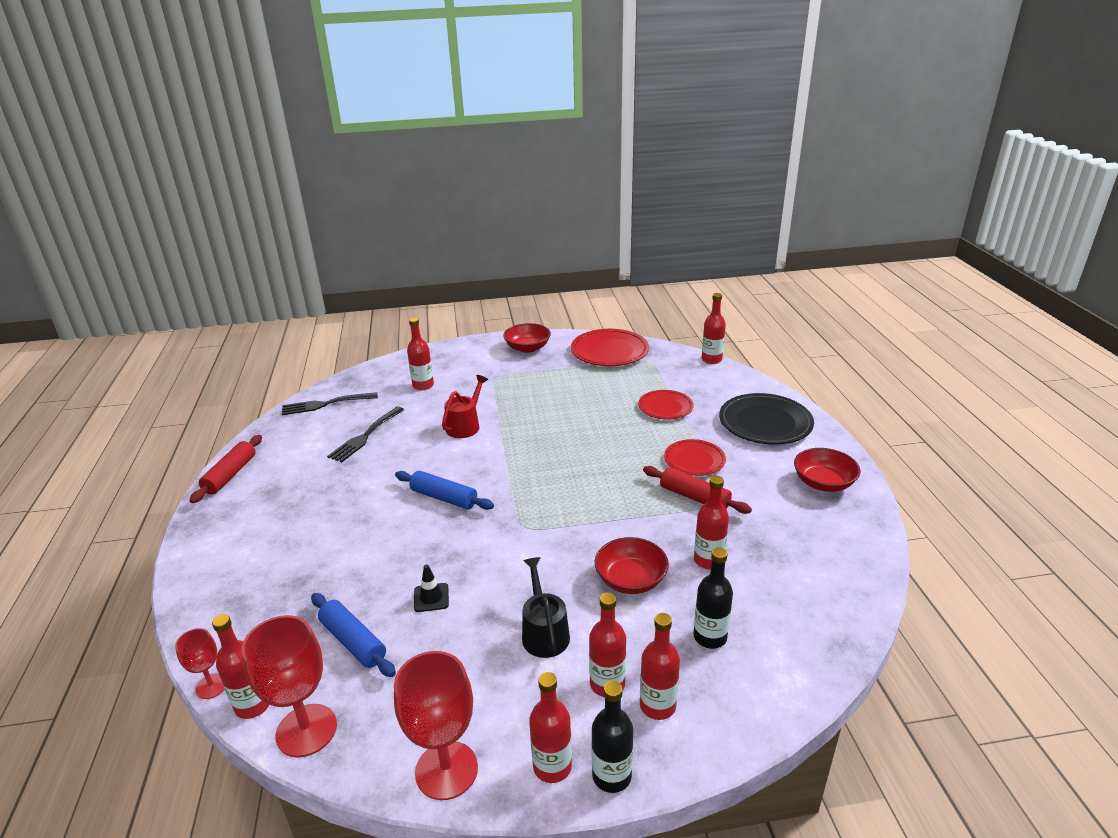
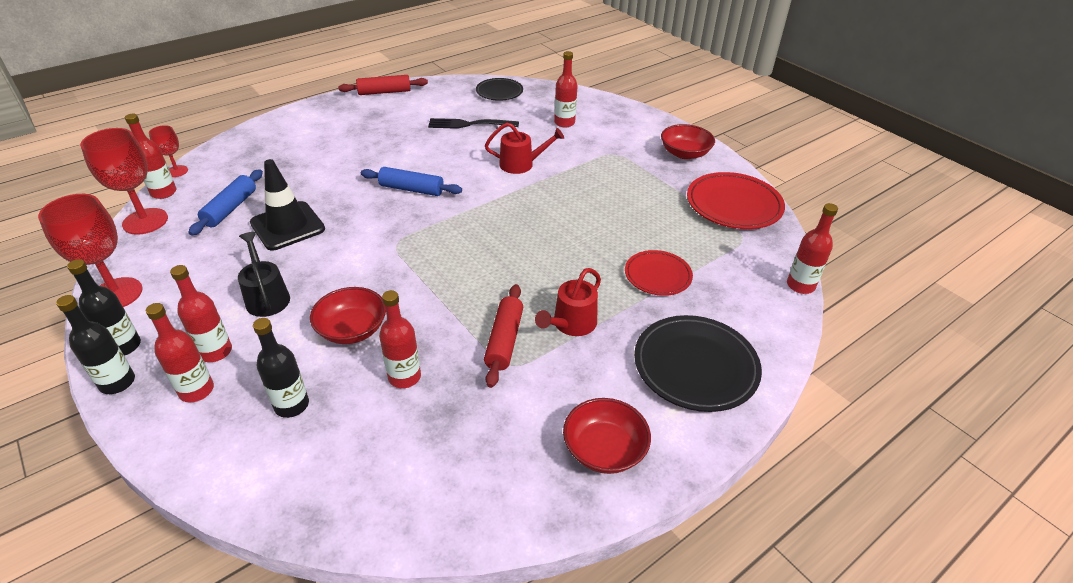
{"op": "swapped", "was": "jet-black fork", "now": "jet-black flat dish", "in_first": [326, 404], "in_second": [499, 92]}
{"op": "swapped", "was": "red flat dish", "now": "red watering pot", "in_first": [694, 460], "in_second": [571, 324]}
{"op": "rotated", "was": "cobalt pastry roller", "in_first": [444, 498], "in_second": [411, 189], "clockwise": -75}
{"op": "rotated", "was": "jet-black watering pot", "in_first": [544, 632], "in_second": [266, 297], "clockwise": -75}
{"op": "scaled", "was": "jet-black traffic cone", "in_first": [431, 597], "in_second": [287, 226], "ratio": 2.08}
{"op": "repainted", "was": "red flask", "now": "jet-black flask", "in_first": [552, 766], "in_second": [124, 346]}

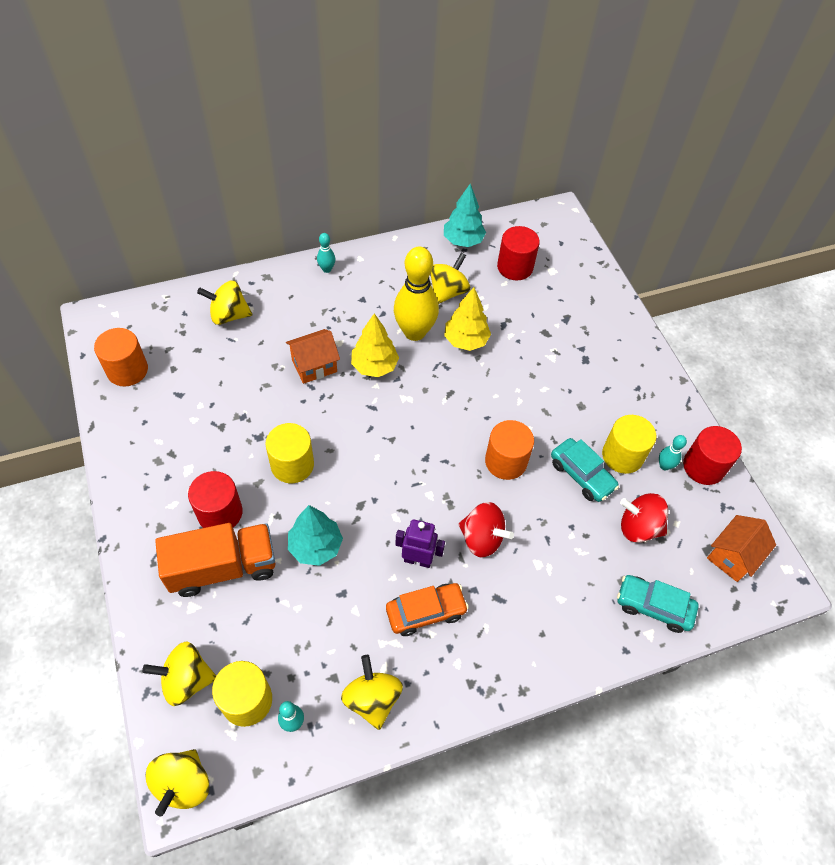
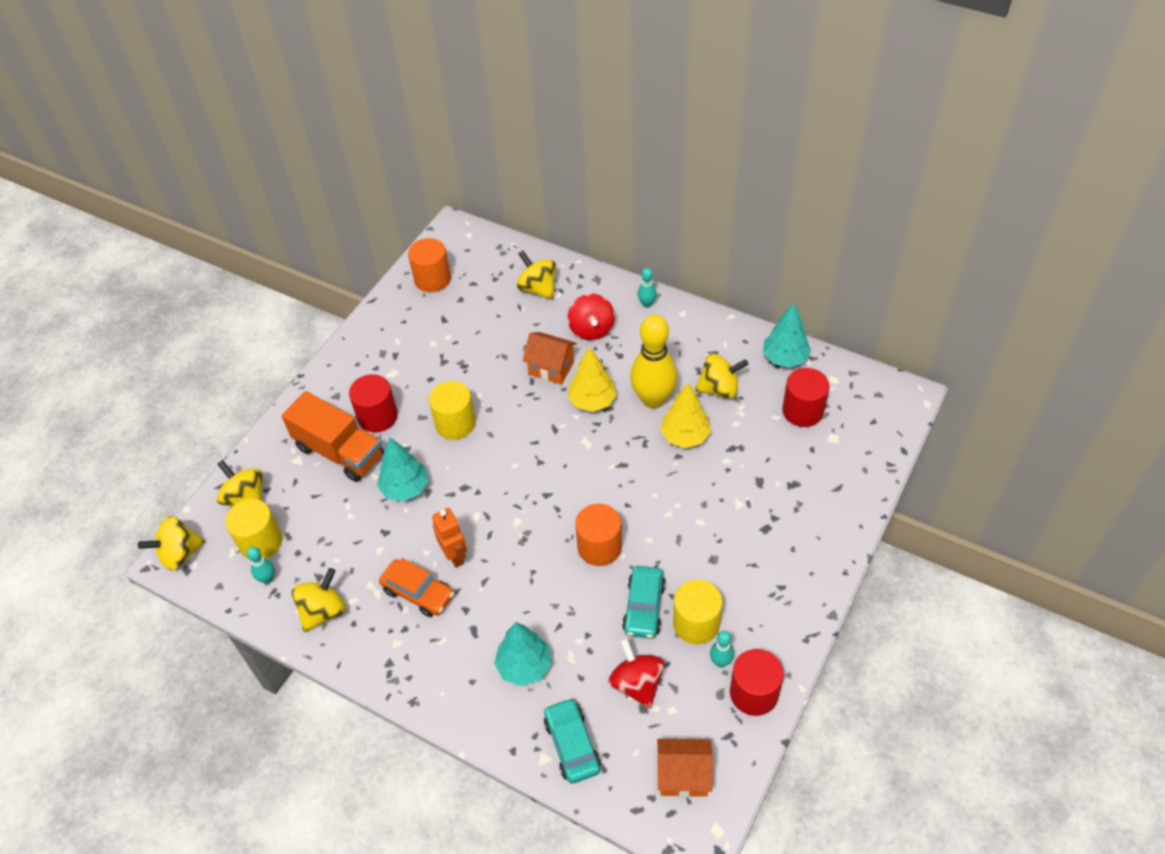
{"op": "shifted", "was": "red toy top", "in_first": [482, 538], "in_second": [591, 329]}
{"op": "repainted", "was": "royal purple toy robot", "now": "orange-coloured toy robot", "in_first": [417, 560], "in_second": [455, 556]}
{"op": "new", "now": "aqua toy tree", "in_second": [524, 666]}

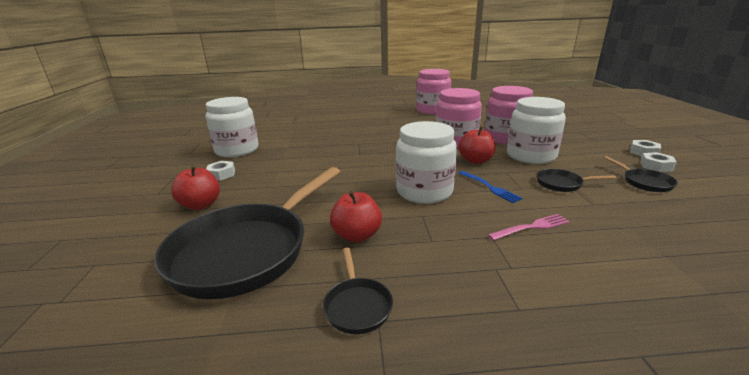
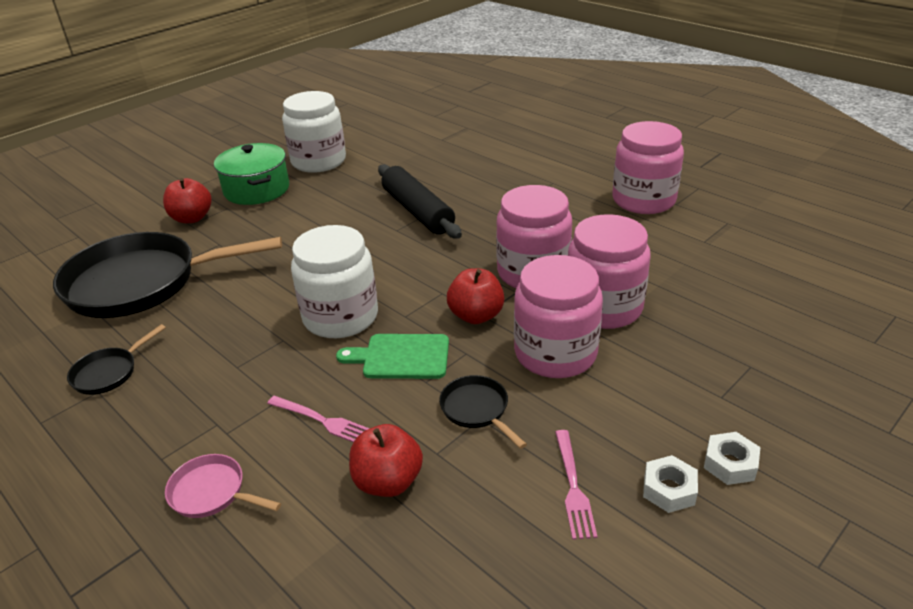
{"op": "repainted", "was": "pure white jar", "now": "rose-pink jar", "in_first": [531, 156], "in_second": [555, 353]}
{"op": "swapped", "was": "jet-black frying pan", "now": "rose-pink fork", "in_first": [644, 182], "in_second": [573, 487]}
{"op": "swapped", "was": "pure white nut", "now": "green stockpot", "in_first": [221, 174], "in_second": [256, 189]}
{"op": "swapped", "was": "cobalt fork", "now": "green cutting board", "in_first": [490, 187], "in_second": [401, 357]}
{"op": "shifted", "was": "red toy apple", "in_first": [357, 235], "in_second": [388, 481]}
{"op": "new", "now": "jet-black pastry roller", "in_second": [418, 211]}
{"op": "new", "now": "rose-pink frying pan", "in_second": [212, 492]}

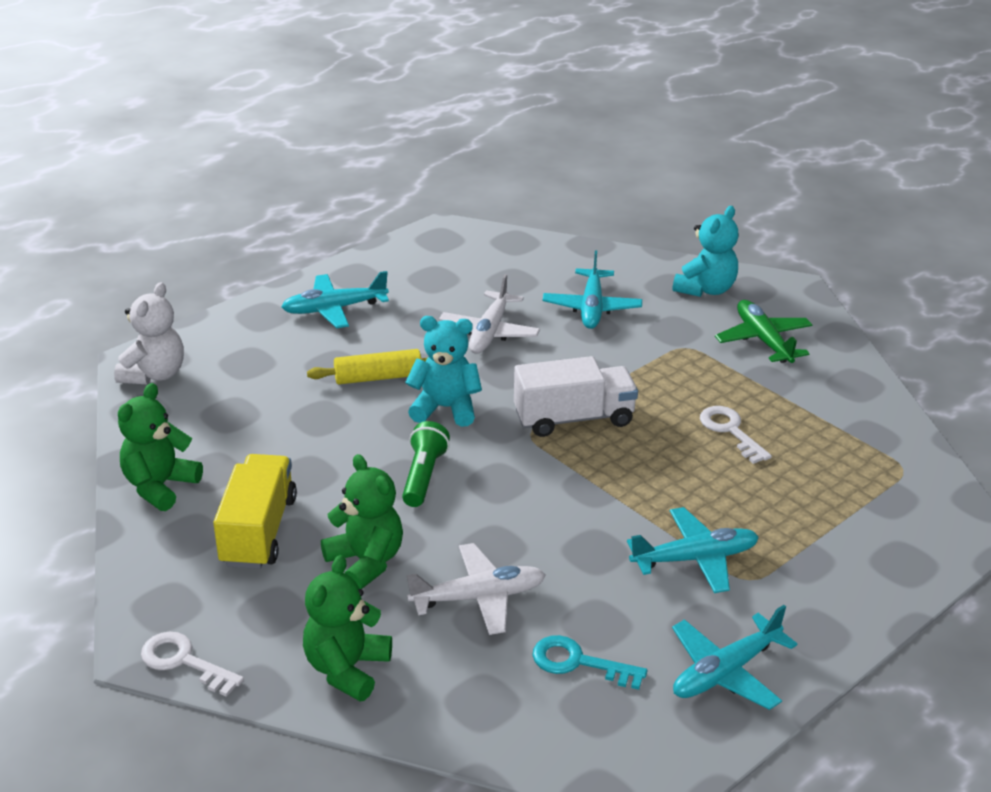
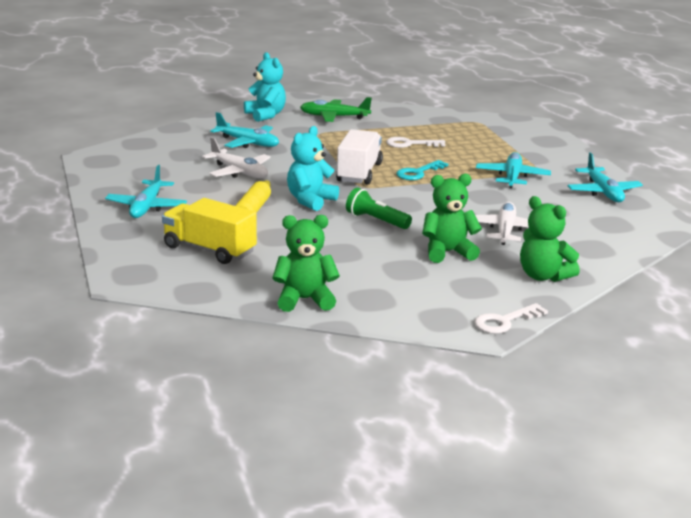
{"op": "gone", "was": "pure white teddy bear", "in_first": [154, 374]}
{"op": "rotated", "was": "green teddy bear", "in_first": [160, 486], "in_second": [304, 300], "clockwise": 120}
{"op": "shifted", "was": "golden toy truck", "in_first": [258, 531], "in_second": [209, 250]}
{"op": "shifted", "was": "aqua key", "in_first": [578, 662], "in_second": [418, 173]}

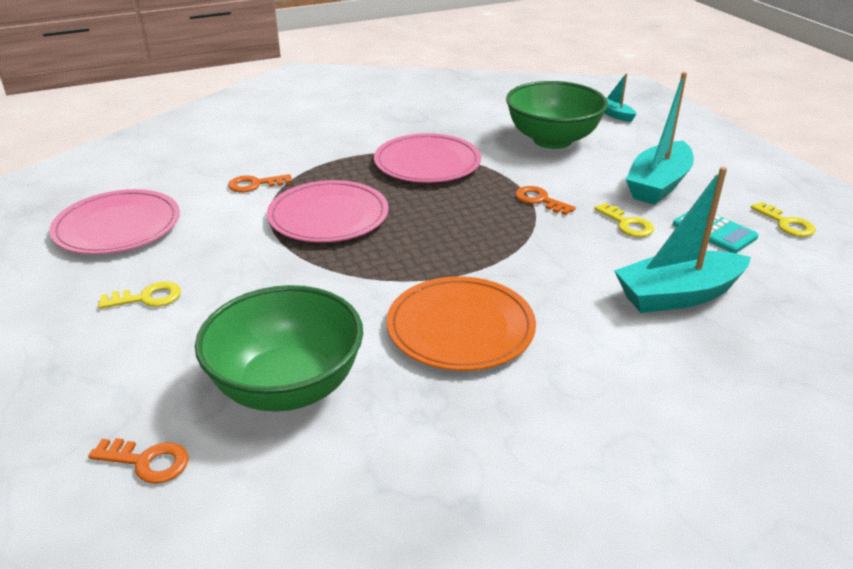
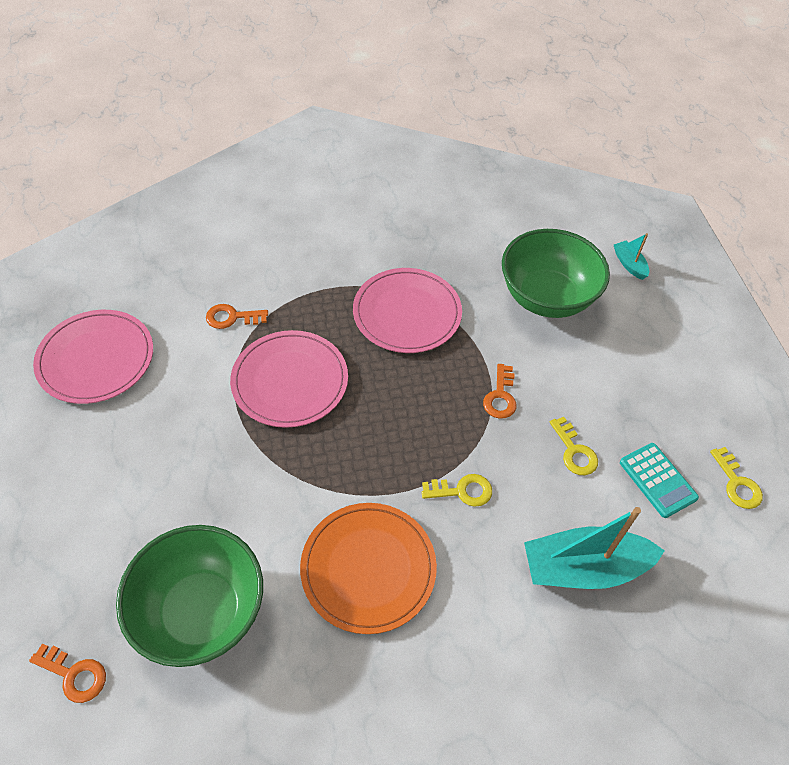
{"op": "gone", "was": "aqua sailboat", "in_first": [658, 185]}
{"op": "rotated", "was": "orange-coloured key", "in_first": [540, 200], "in_second": [500, 396], "clockwise": -135}
{"op": "shifted", "was": "golden key", "in_first": [147, 298], "in_second": [462, 491]}

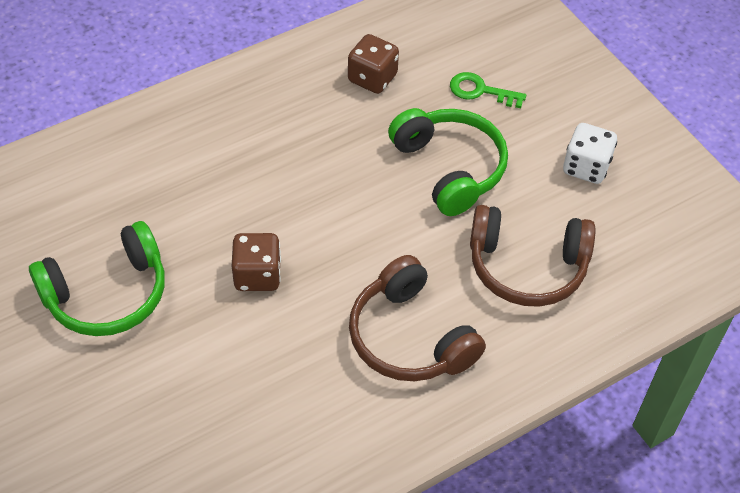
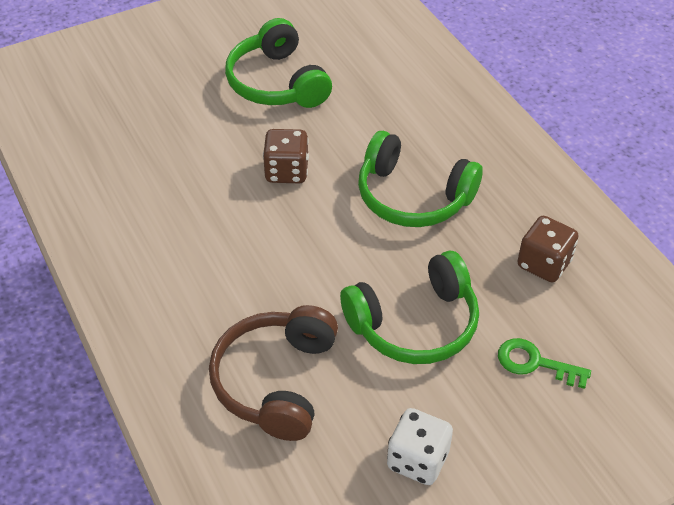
{"op": "rotated", "was": "green key", "in_first": [480, 91], "in_second": [535, 363], "clockwise": -90}
{"op": "gone", "was": "russet headset", "in_first": [410, 337]}
{"op": "new", "now": "green headset", "in_second": [413, 196]}

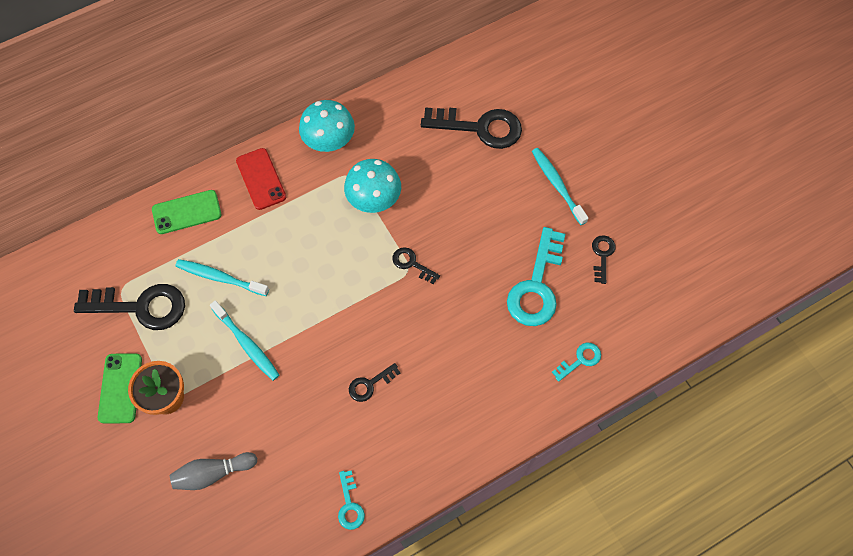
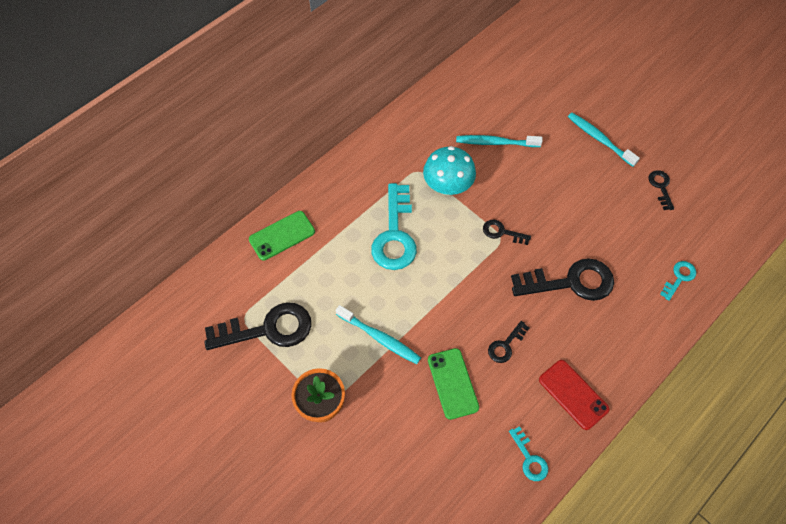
{"op": "gone", "was": "aqua mushroom", "in_first": [329, 141]}
{"op": "shifted", "was": "jet-black key", "in_first": [479, 127], "in_second": [570, 282]}
{"op": "shifted", "was": "red smartphone", "in_first": [261, 179], "in_second": [573, 394]}
{"op": "shifted", "was": "aqua key", "in_first": [536, 286], "in_second": [395, 234]}
{"op": "shifted", "was": "aqua toothbrush", "in_first": [220, 278], "in_second": [495, 143]}
{"op": "shifted", "was": "green smartphone", "in_first": [120, 388], "in_second": [452, 383]}
{"op": "gone", "was": "gray skittle", "in_first": [213, 473]}

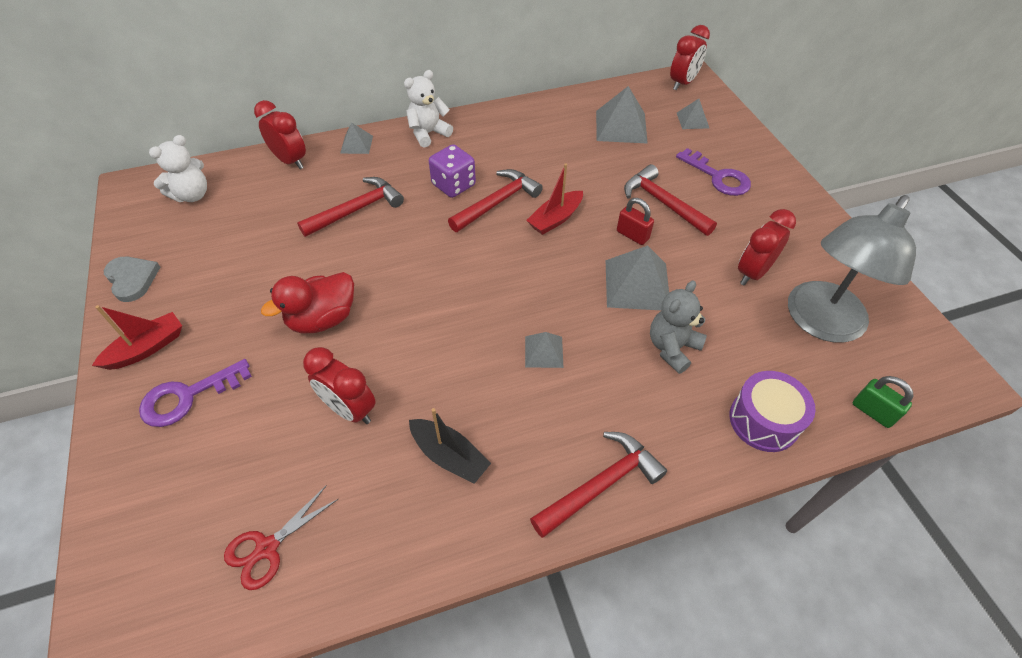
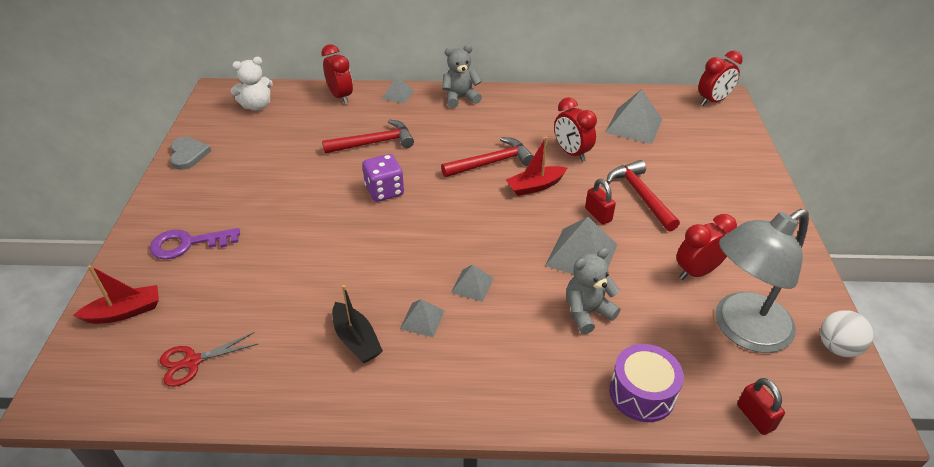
{"op": "repainted", "was": "pure white teddy bear", "now": "gray teddy bear", "in_first": [428, 133], "in_second": [460, 98]}
{"op": "shifted", "was": "gray pyramid shape", "in_first": [692, 120], "in_second": [422, 319]}
{"op": "shifted", "was": "royal purple die", "in_first": [453, 185], "in_second": [384, 191]}
{"op": "gone", "was": "royal purple key", "in_first": [717, 177]}
{"op": "gone", "was": "red duck", "in_first": [323, 319]}
{"op": "shifted", "was": "red sailboat", "in_first": [147, 348], "in_second": [125, 312]}
{"op": "shifted", "was": "red alarm clock", "in_first": [350, 409], "in_second": [571, 153]}
{"op": "repainted", "was": "green lock", "now": "red lock", "in_first": [872, 411], "in_second": [755, 417]}
{"op": "gone", "was": "red carpenter's hammer", "in_first": [601, 484]}
{"op": "new", "now": "pure white sphere", "in_second": [837, 347]}

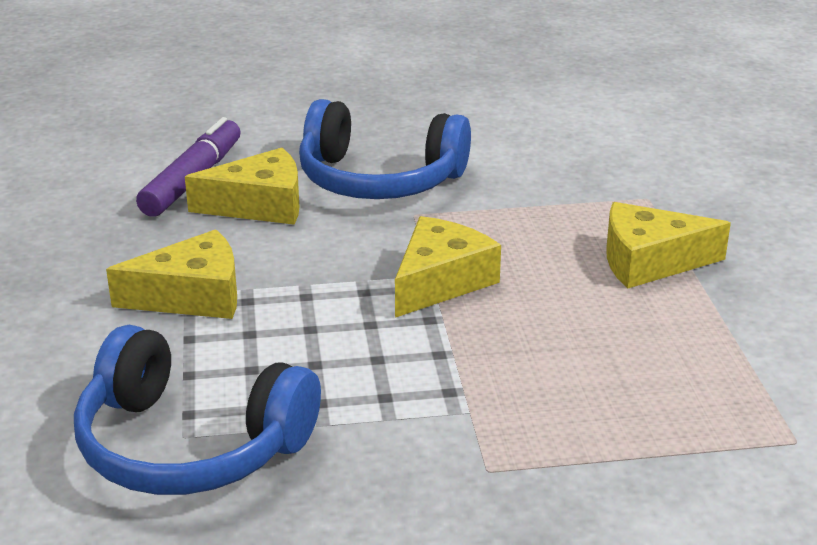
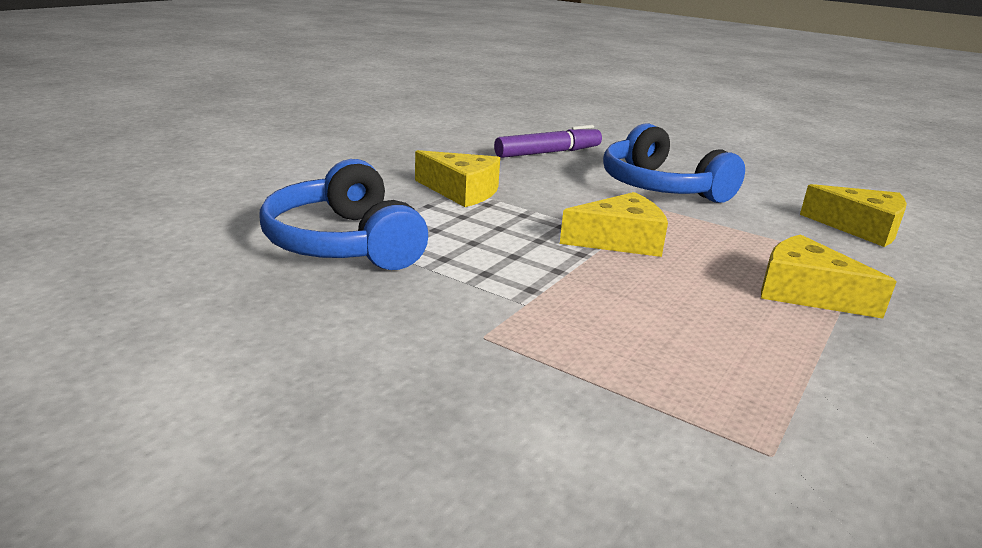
{"op": "shifted", "was": "golden cheese", "in_first": [259, 205], "in_second": [860, 228]}

